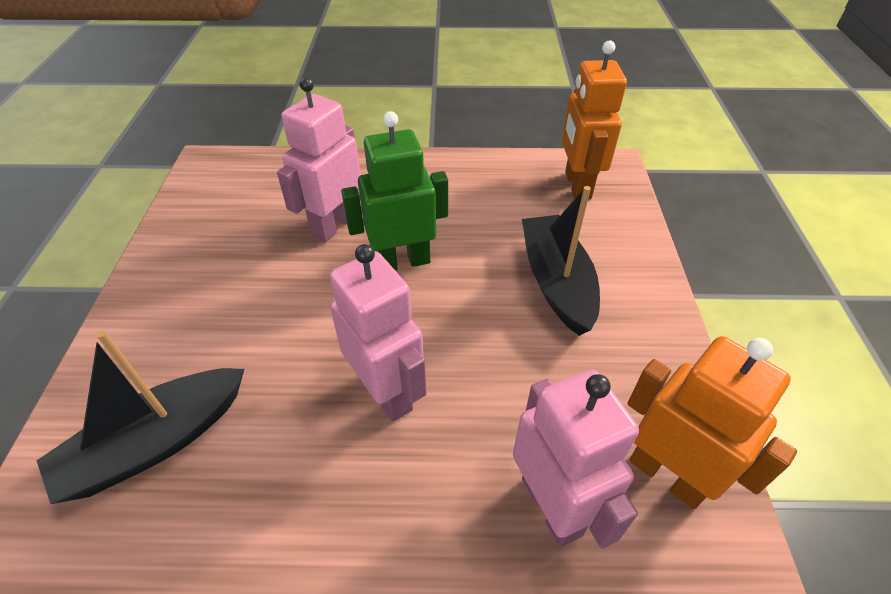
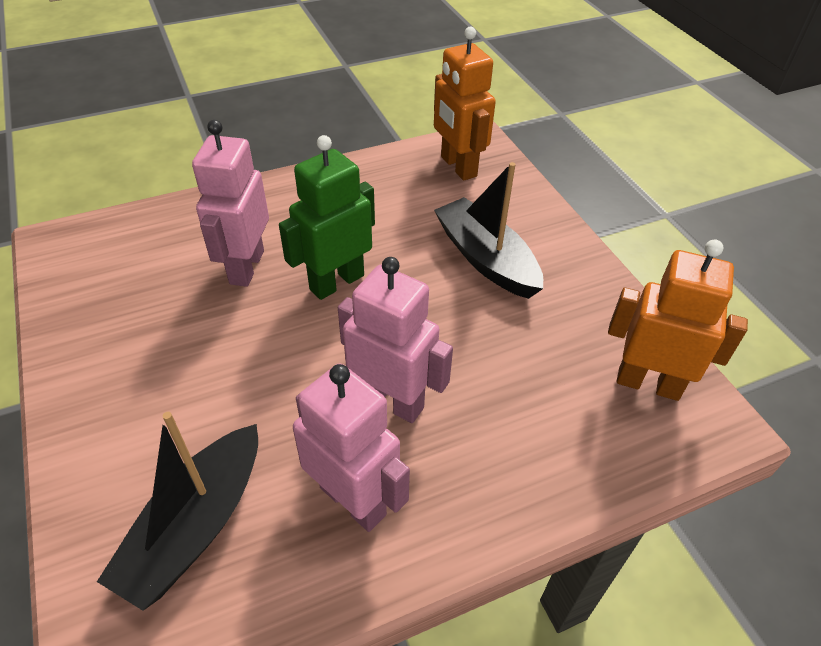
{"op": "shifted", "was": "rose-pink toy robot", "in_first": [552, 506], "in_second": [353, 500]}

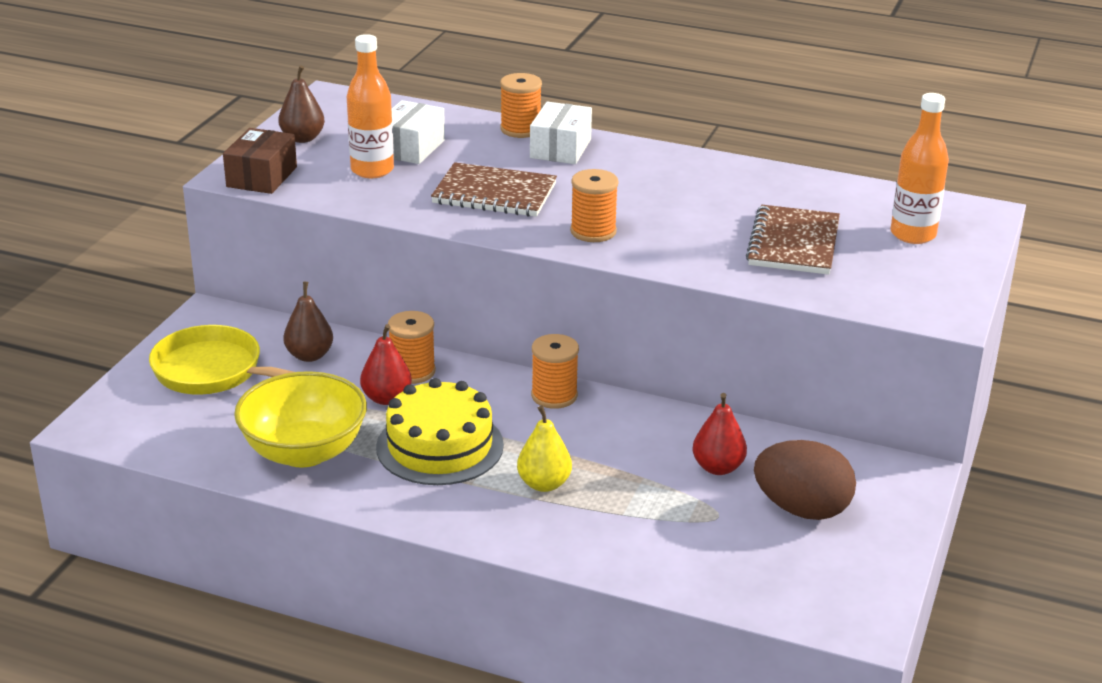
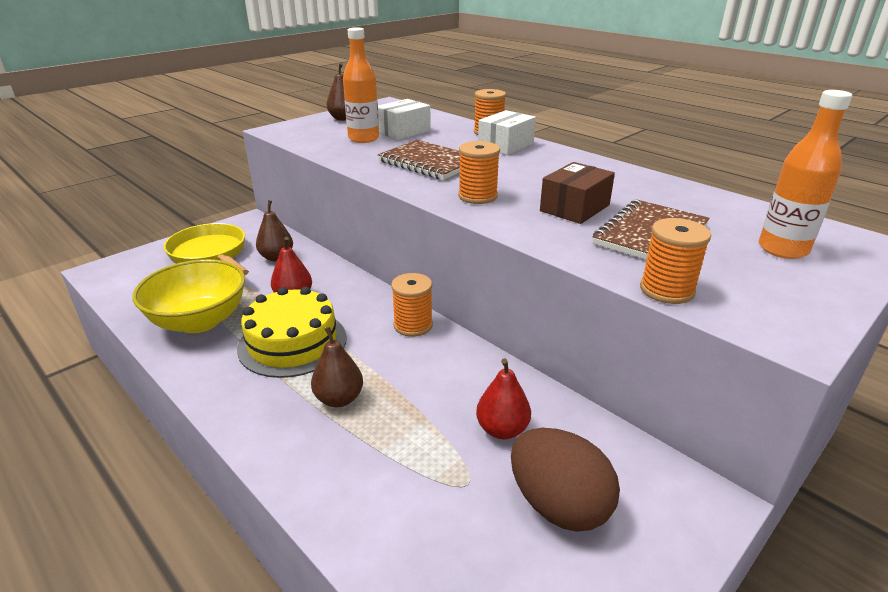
{"op": "shifted", "was": "russet box", "in_first": [262, 177], "in_second": [575, 208]}
{"op": "shifted", "was": "orange-coloured bobbin", "in_first": [412, 371], "in_second": [667, 290]}
{"op": "repainted", "was": "golden pear fruit", "now": "russet pear fruit", "in_first": [544, 484], "in_second": [339, 399]}

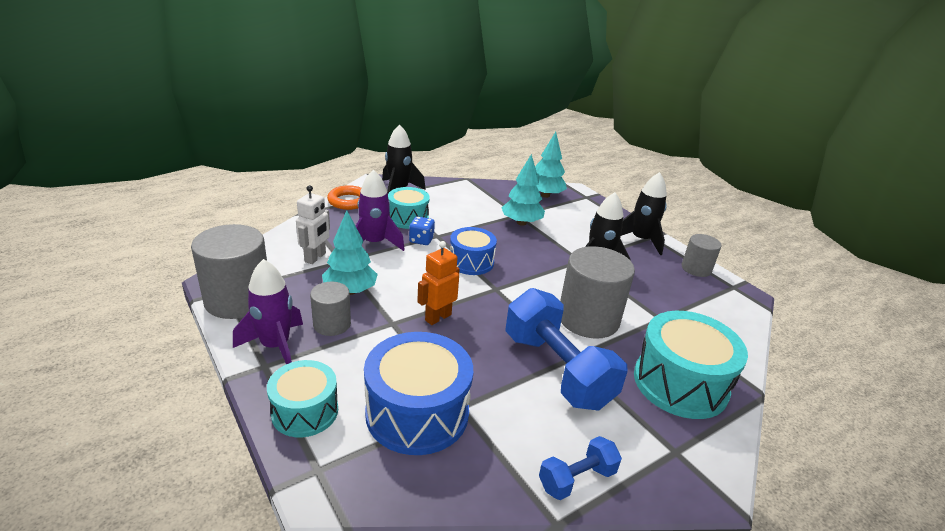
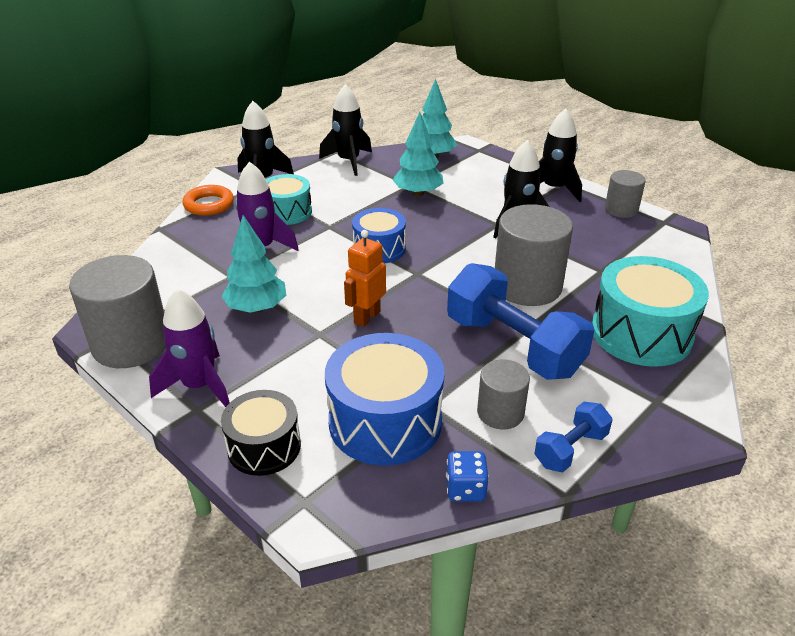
{"op": "gone", "was": "pure white toy robot", "in_first": [315, 257]}
{"op": "shifted", "was": "cobalt die", "in_first": [421, 240], "in_second": [465, 489]}
{"op": "shifted", "was": "gray solid cylinder", "in_first": [332, 324], "in_second": [500, 412]}
{"op": "repainted", "was": "aqua snare drum", "now": "jet-black snare drum", "in_first": [305, 411], "in_second": [264, 447]}
{"op": "new", "now": "jet-black rocket", "in_second": [348, 161]}

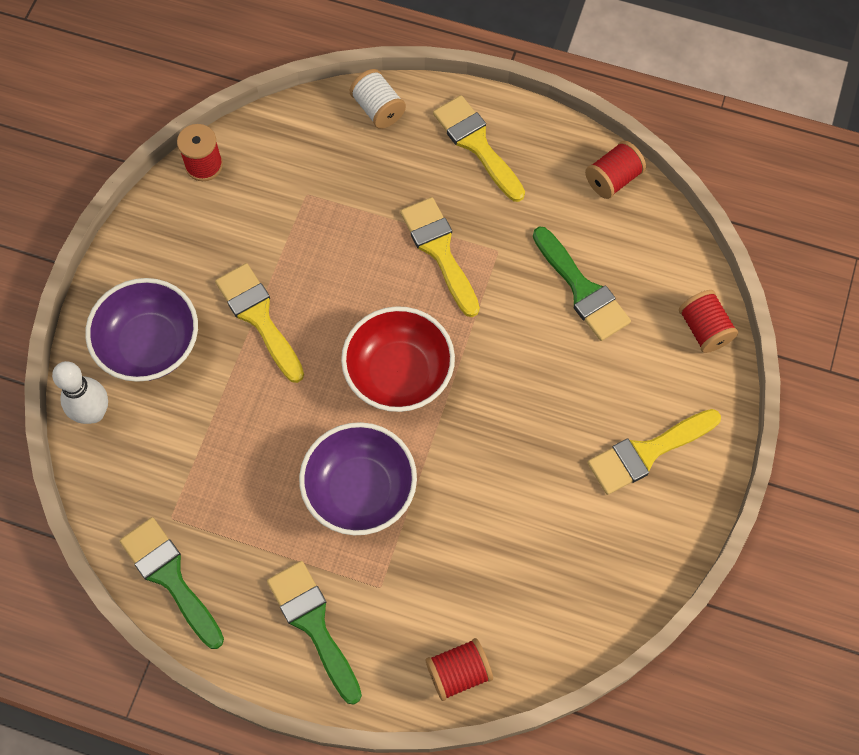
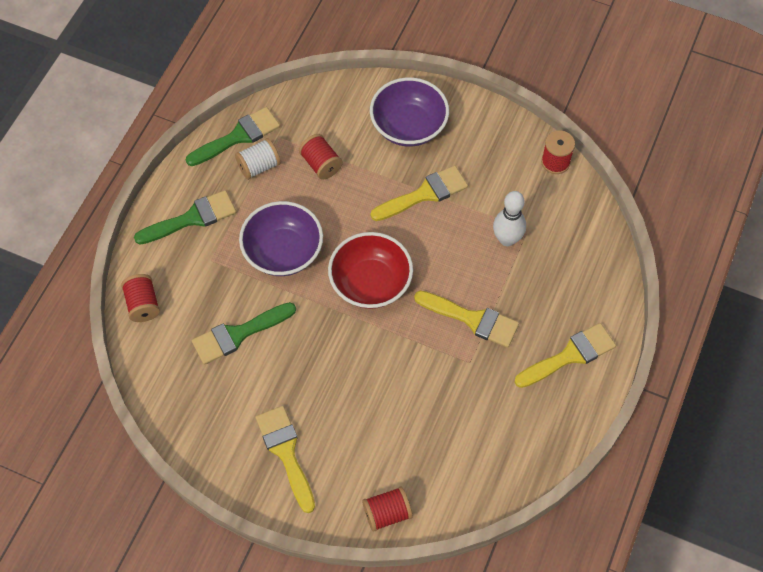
{"op": "shifted", "was": "pure white bobbin", "in_first": [378, 109], "in_second": [259, 166]}
{"op": "shifted", "was": "red bobbin", "in_first": [613, 179], "in_second": [321, 164]}
{"op": "rotated", "was": "golden paint brush", "in_first": [439, 250], "in_second": [472, 319], "clockwise": 45}
{"op": "shifted", "was": "green paint brush", "in_first": [582, 289], "in_second": [238, 334]}
{"op": "shifted", "was": "pure white skittle", "in_first": [93, 413], "in_second": [507, 239]}

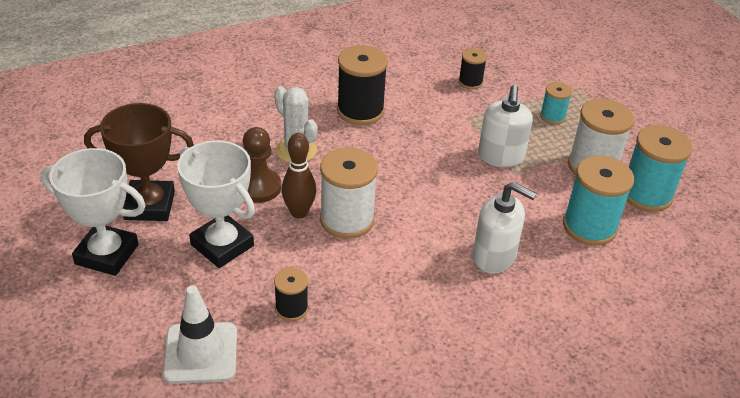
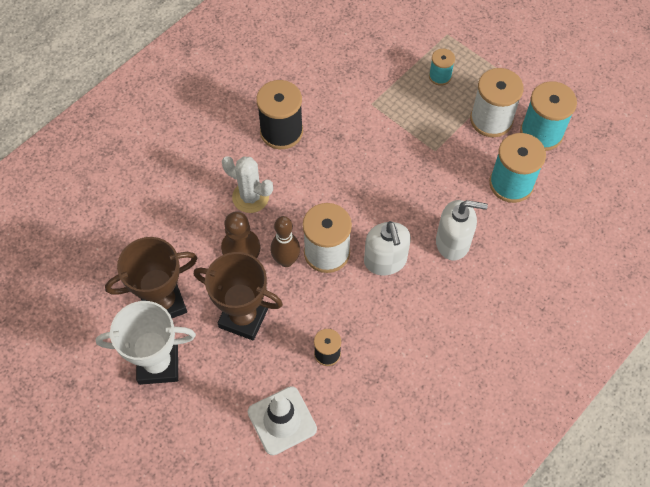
{"op": "gone", "was": "jet-black bobbin", "in_first": [470, 82]}
{"op": "shifted", "was": "pure white soap dispenser", "in_first": [500, 157], "in_second": [385, 261]}
{"op": "repainted", "was": "pure white prize cup", "now": "russet prize cup", "in_first": [222, 245], "in_second": [243, 317]}

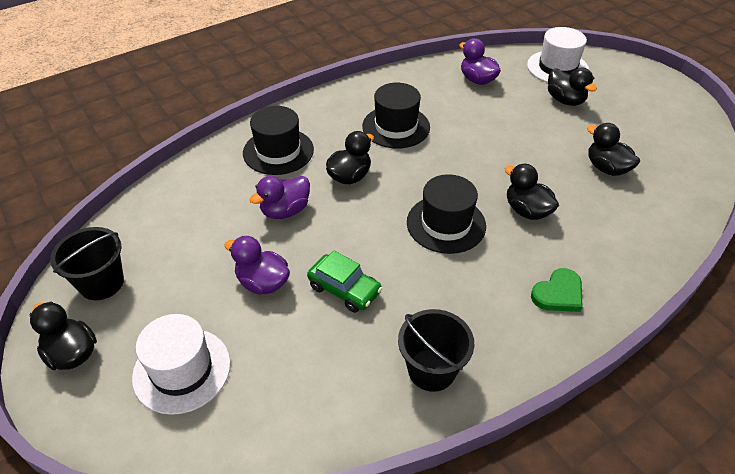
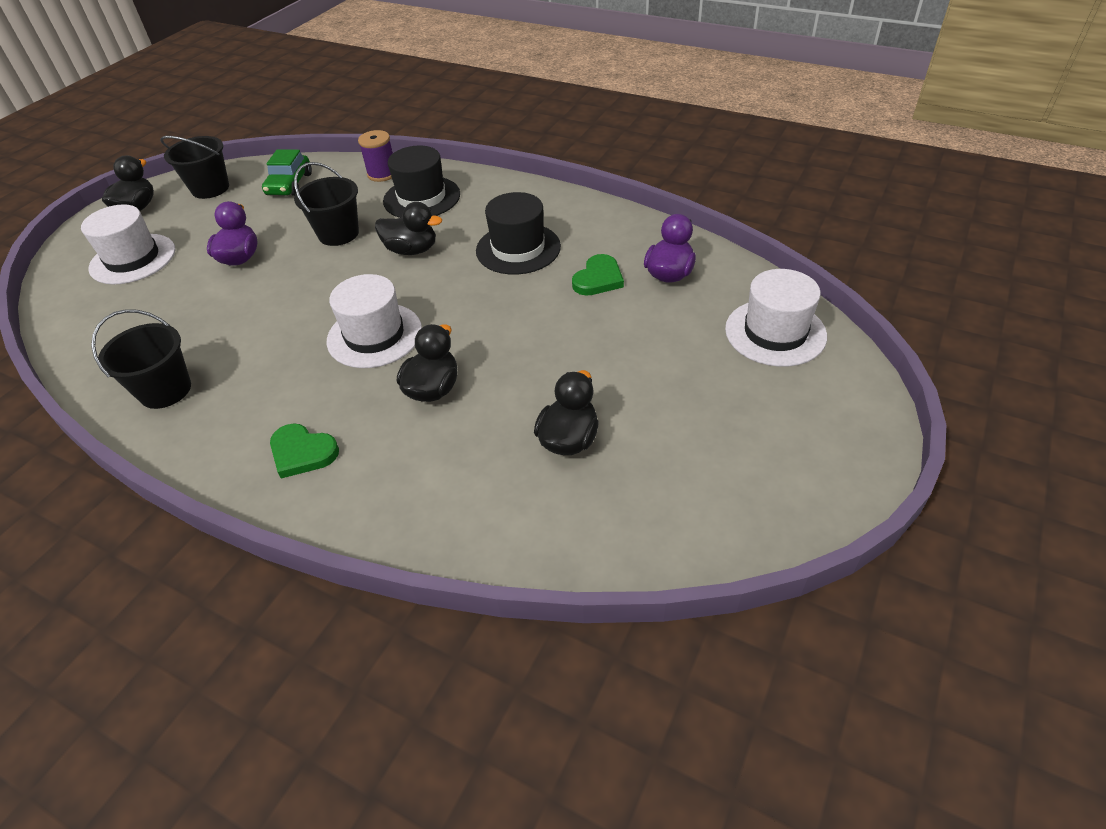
{"op": "gone", "was": "jet-black duck", "in_first": [565, 100]}
{"op": "repainted", "was": "jet-black tall hat", "now": "pure white tall hat", "in_first": [446, 224], "in_second": [374, 335]}
{"op": "swapped", "was": "royal purple duck", "now": "jet-black pail", "in_first": [285, 211], "in_second": [338, 234]}
{"op": "shifted", "was": "green automobile", "in_first": [344, 289], "in_second": [289, 184]}
{"op": "new", "now": "royal purple bobbin", "in_second": [382, 174]}
{"op": "new", "now": "green heart shape", "in_second": [598, 279]}

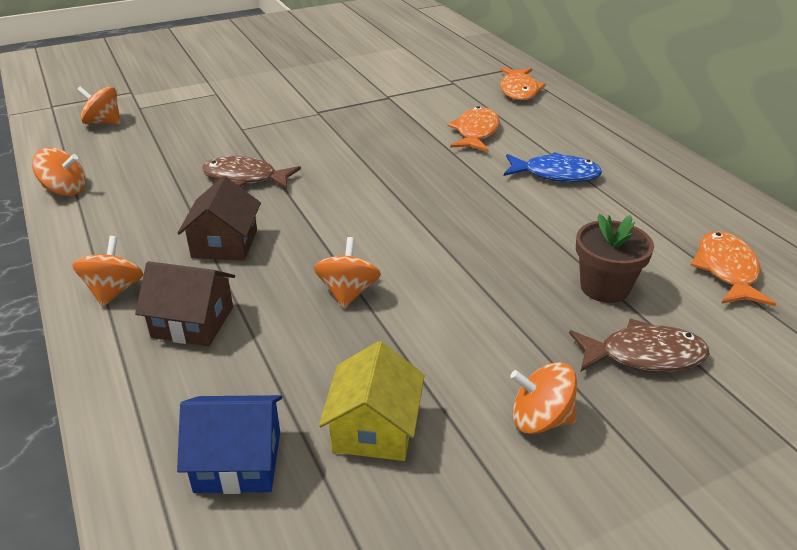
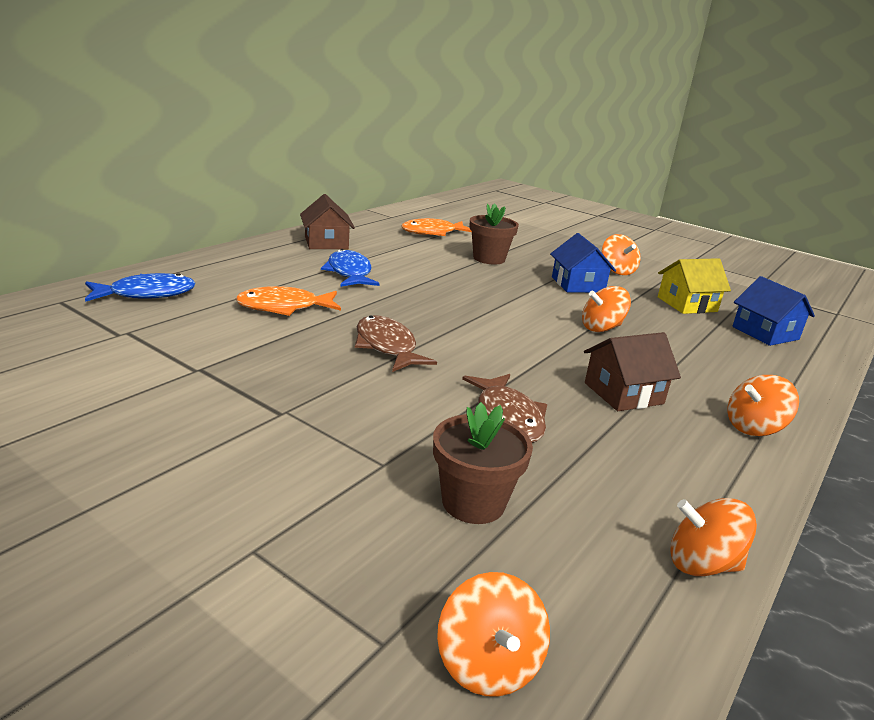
{"op": "repainted", "was": "orange-coloured toy fish", "now": "cobalt toy fish", "in_first": [519, 90], "in_second": [146, 294]}
{"op": "rotated", "was": "orange-coloured toy top", "in_first": [65, 190], "in_second": [702, 564], "clockwise": -60}
{"op": "shifted", "was": "russet cottage", "in_first": [192, 322], "in_second": [326, 243]}
{"op": "shifted", "was": "russet toy fish", "in_first": [644, 355], "in_second": [387, 347]}
{"op": "new", "now": "cobalt cottage", "in_second": [577, 284]}
{"op": "new", "now": "russet flower pot", "in_second": [473, 502]}

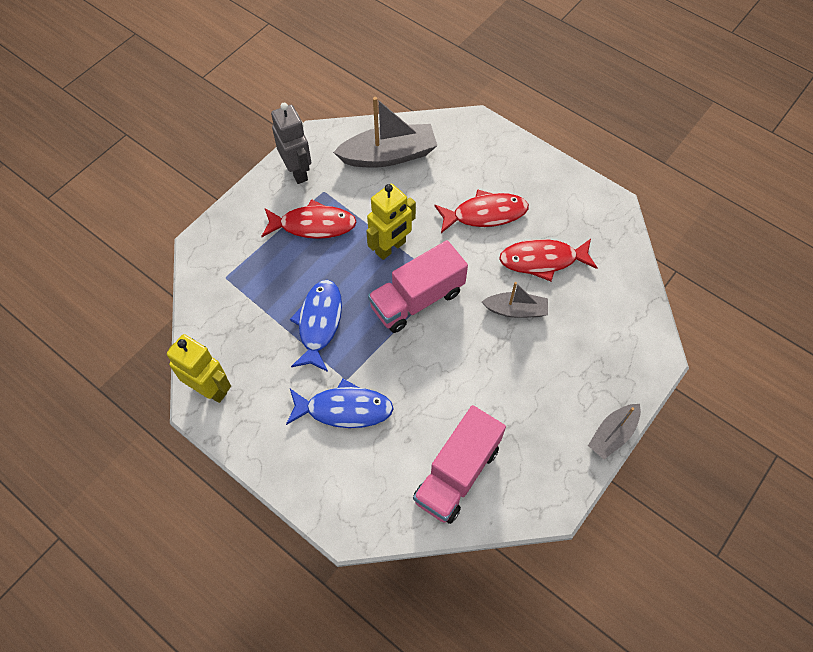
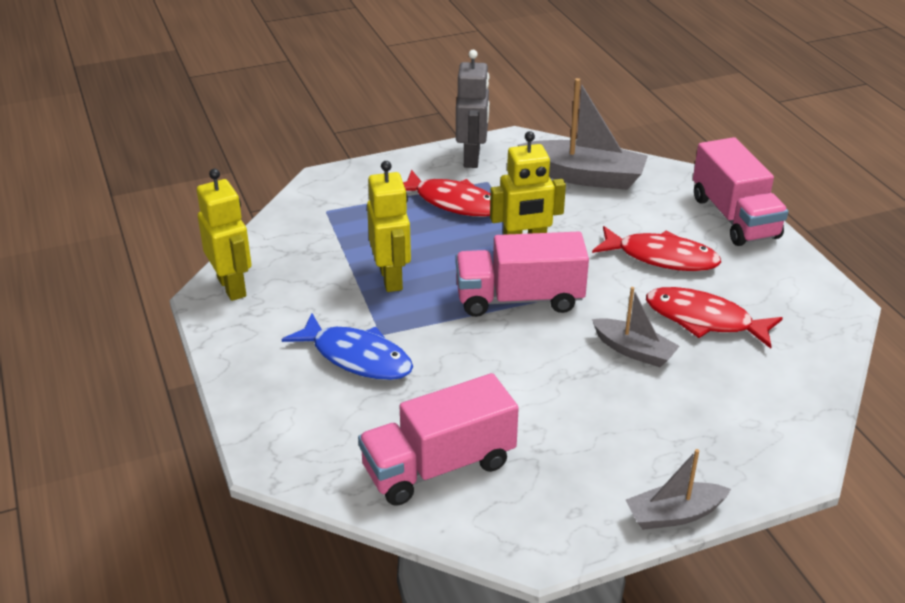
{"op": "swapped", "was": "cobalt toy fish", "now": "golden toy robot", "in_first": [319, 323], "in_second": [391, 279]}
{"op": "new", "now": "rose-pink toy truck", "in_second": [734, 217]}

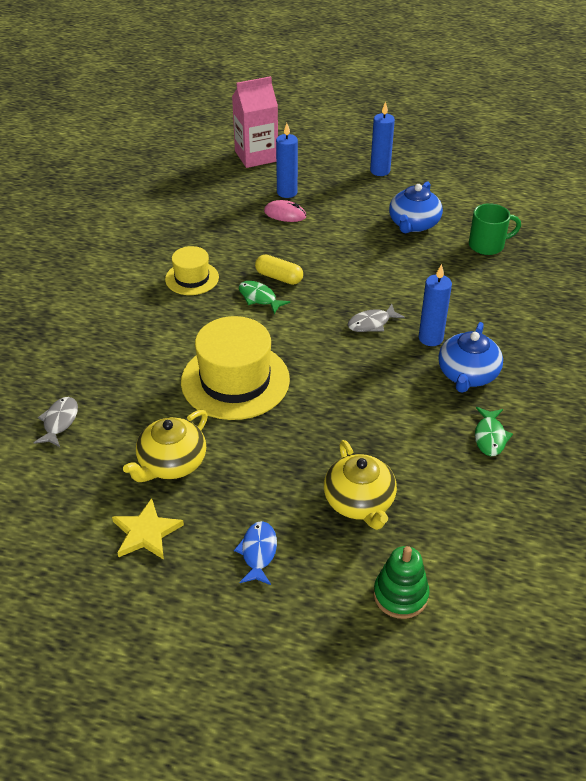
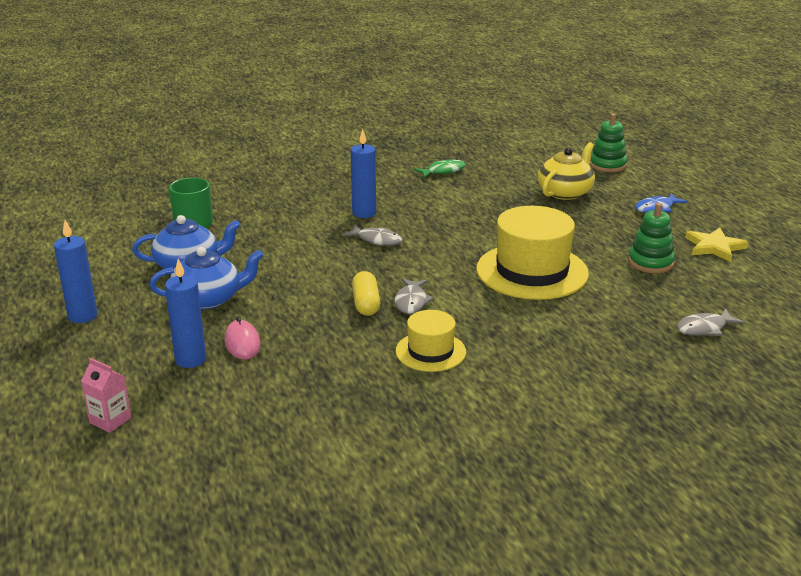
{"op": "scaled", "was": "rose-pink milk carton", "in_first": [256, 156], "in_second": [110, 420], "ratio": 0.5}
{"op": "repainted", "was": "green toy fish", "now": "gray toy fish", "in_first": [259, 298], "in_second": [411, 302]}
{"op": "shifted", "was": "cobalt teapot", "in_first": [467, 375], "in_second": [208, 299]}
{"op": "swapped", "was": "golden teapot", "now": "green stacking rings", "in_first": [171, 463], "in_second": [650, 262]}

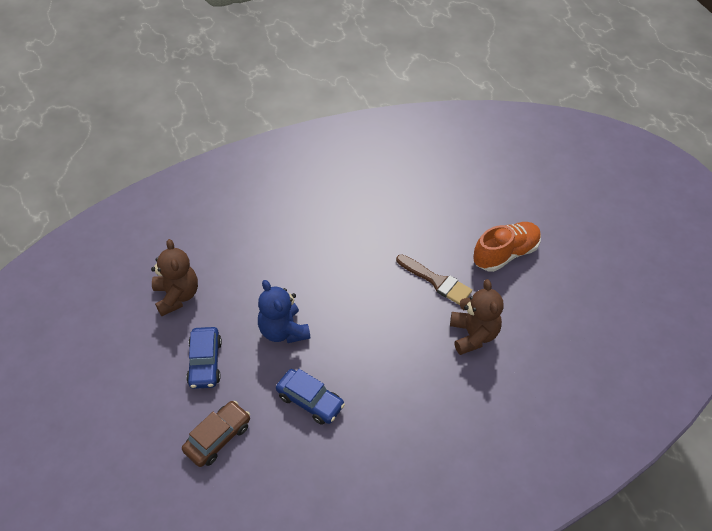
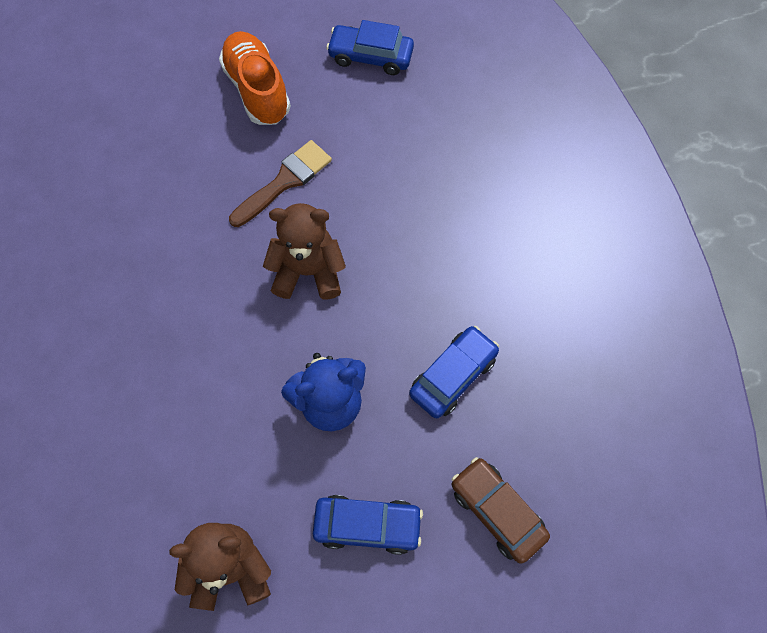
{"op": "shifted", "was": "russet teddy bear", "in_first": [473, 335], "in_second": [308, 271]}
{"op": "new", "now": "cobalt automobile", "in_second": [370, 56]}

